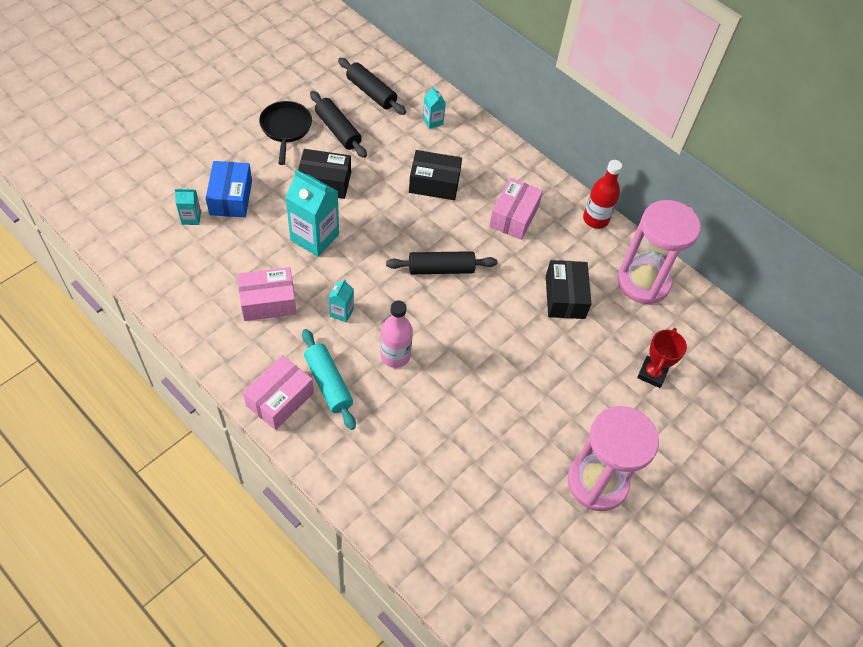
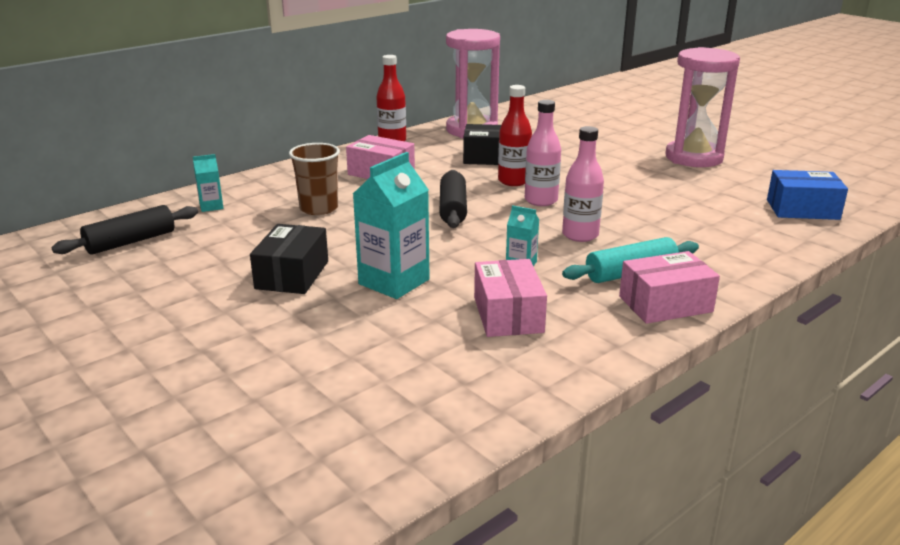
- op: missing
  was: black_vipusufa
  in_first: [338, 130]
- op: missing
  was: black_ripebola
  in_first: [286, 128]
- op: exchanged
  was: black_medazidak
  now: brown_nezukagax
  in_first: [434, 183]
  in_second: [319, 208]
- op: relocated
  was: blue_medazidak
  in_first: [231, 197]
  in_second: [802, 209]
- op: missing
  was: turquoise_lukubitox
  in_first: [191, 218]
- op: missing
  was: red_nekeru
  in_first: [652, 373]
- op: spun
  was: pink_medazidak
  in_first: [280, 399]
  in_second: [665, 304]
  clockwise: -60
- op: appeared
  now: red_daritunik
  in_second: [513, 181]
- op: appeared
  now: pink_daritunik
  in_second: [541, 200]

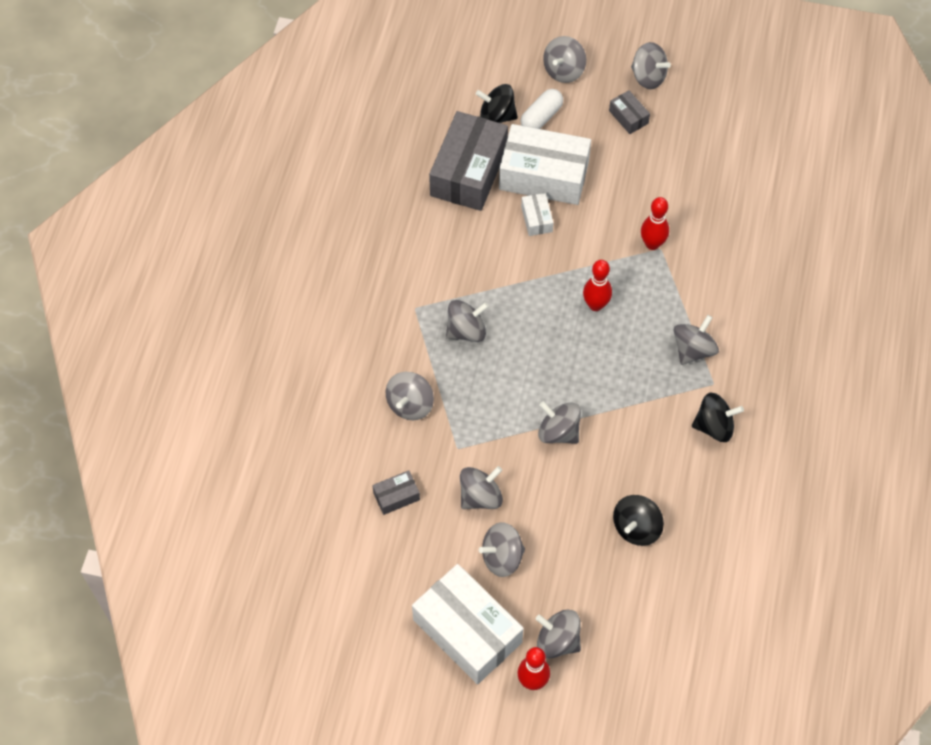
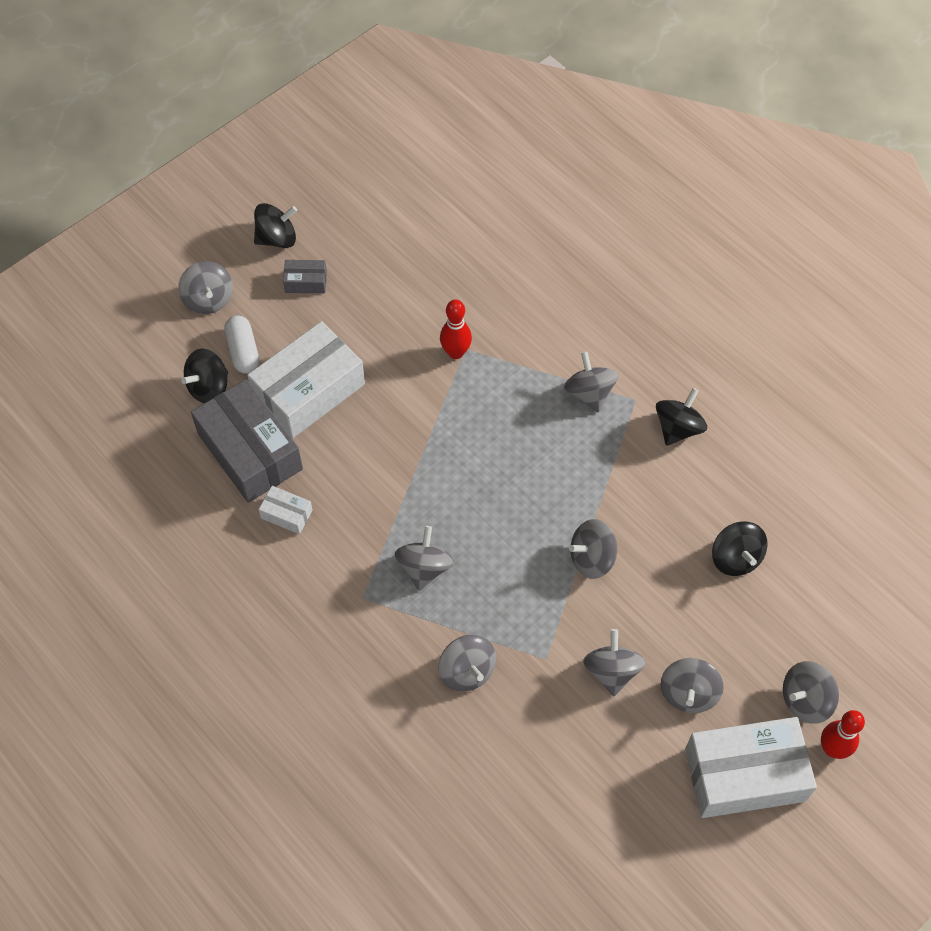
- op: colour
  was: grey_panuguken
  now: black_panuguken
  in_first: [648, 77]
  in_second: [277, 238]
- op: relocated
  was: white_medazidak
  in_first: [536, 219]
  in_second: [286, 514]
- op: missing
  was: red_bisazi
  in_first: [595, 305]
- op: missing
  was: grey_medazidak
  in_first: [396, 496]

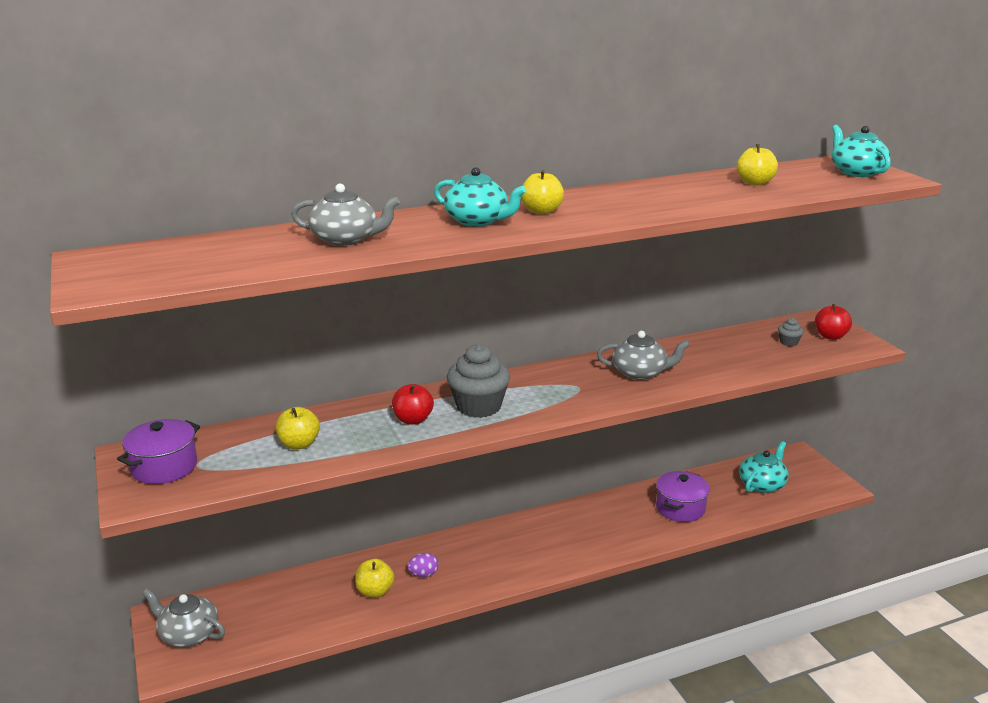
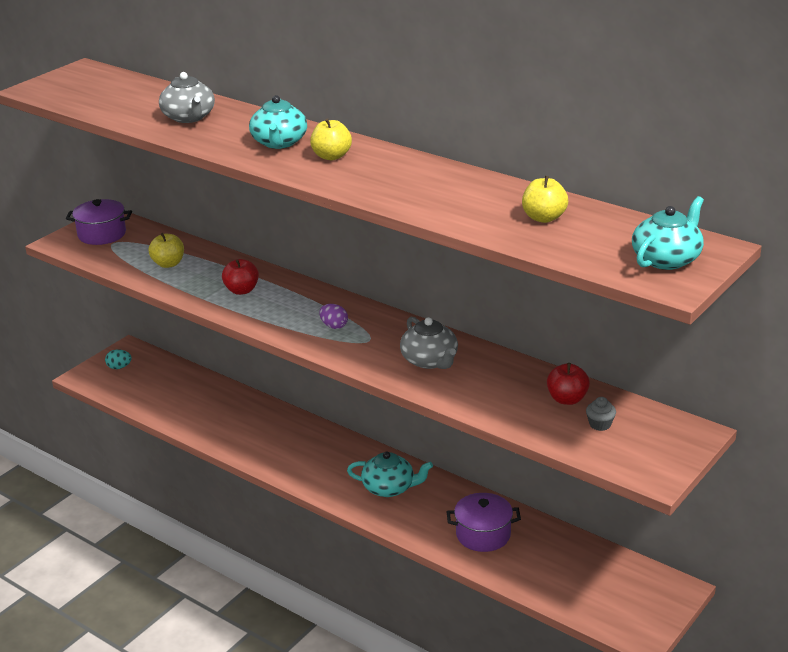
- op: relocated
  was: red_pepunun
  in_first: [830, 336]
  in_second: [567, 399]
- op: missing
  was: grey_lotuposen
  in_first: [478, 406]
- op: relocated
  was: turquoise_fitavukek
  in_first: [762, 484]
  in_second: [389, 488]
- op: relocated
  was: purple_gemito
  in_first: [423, 574]
  in_second: [334, 326]
- op: missing
  was: yellow_pepunun
  in_first: [375, 591]
- op: exchanged
  was: grey_fitavukek
  now: turquoise_gemito
  in_first: [188, 634]
  in_second: [119, 367]

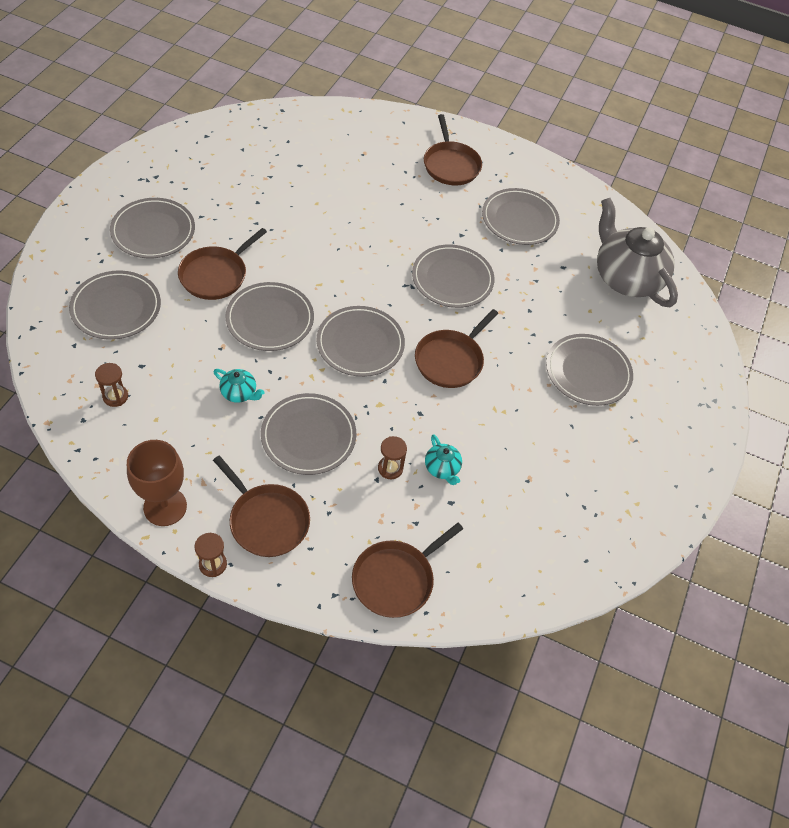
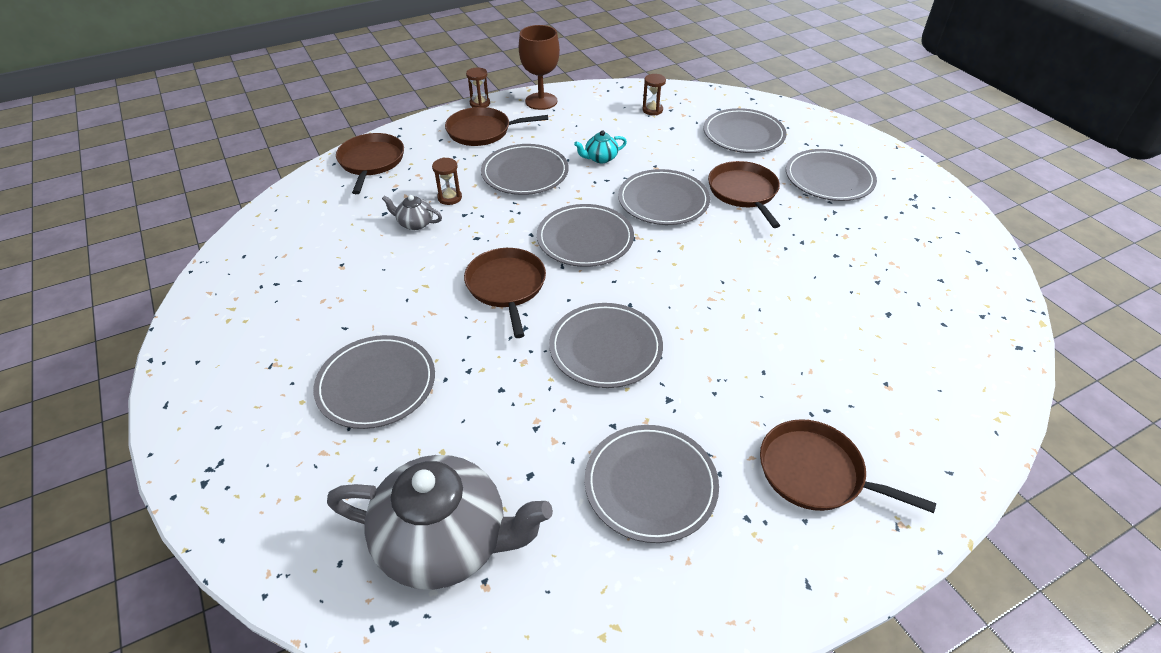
- op: colour
  was: turquoise_fitavukek
  now: grey_fitavukek
  in_first: [442, 468]
  in_second: [415, 223]

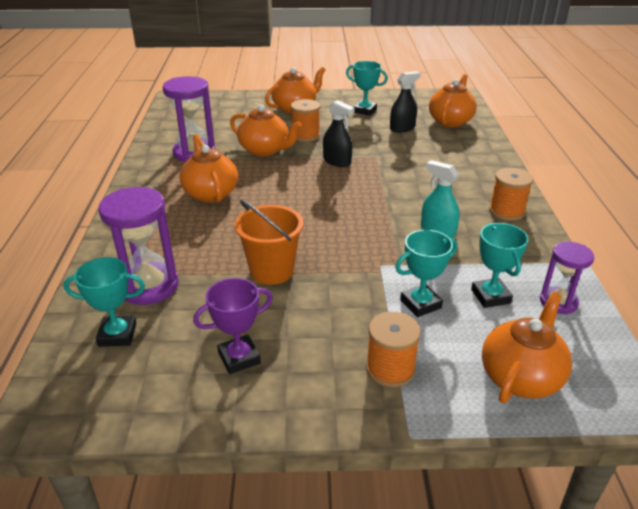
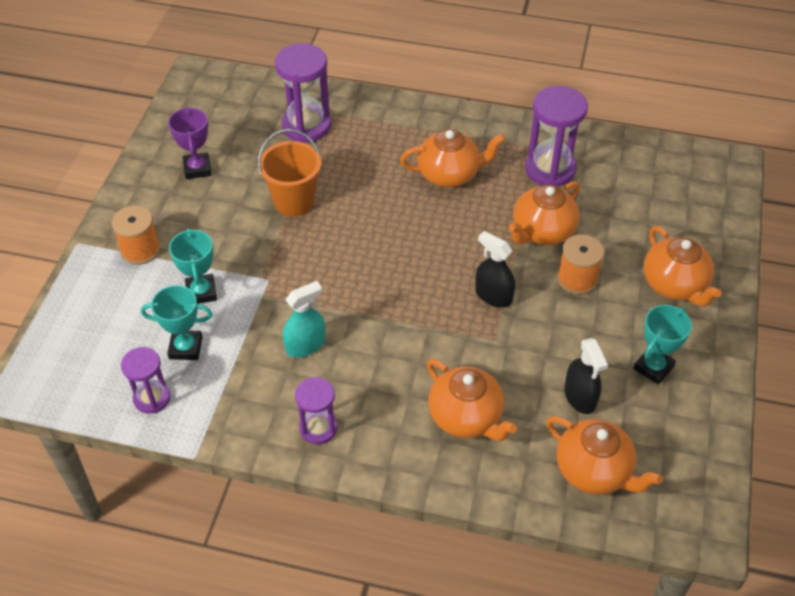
- op: spun
  was: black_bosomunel
  in_first: [337, 161]
  in_second: [493, 295]
  clockwise: 75
- op: exchanged
  was: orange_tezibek
  now: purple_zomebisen
  in_first: [506, 211]
  in_second: [318, 428]
- op: missing
  was: turquoise_nekeru
  in_first: [117, 335]
- op: relocated
  was: orange_fitavukek
  in_first: [520, 377]
  in_second: [466, 417]

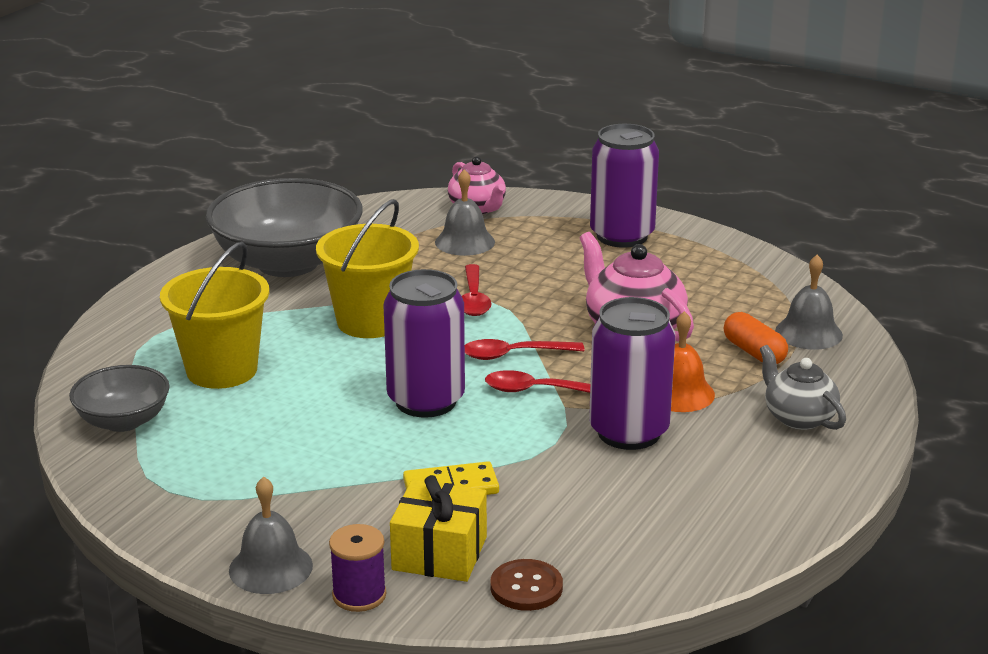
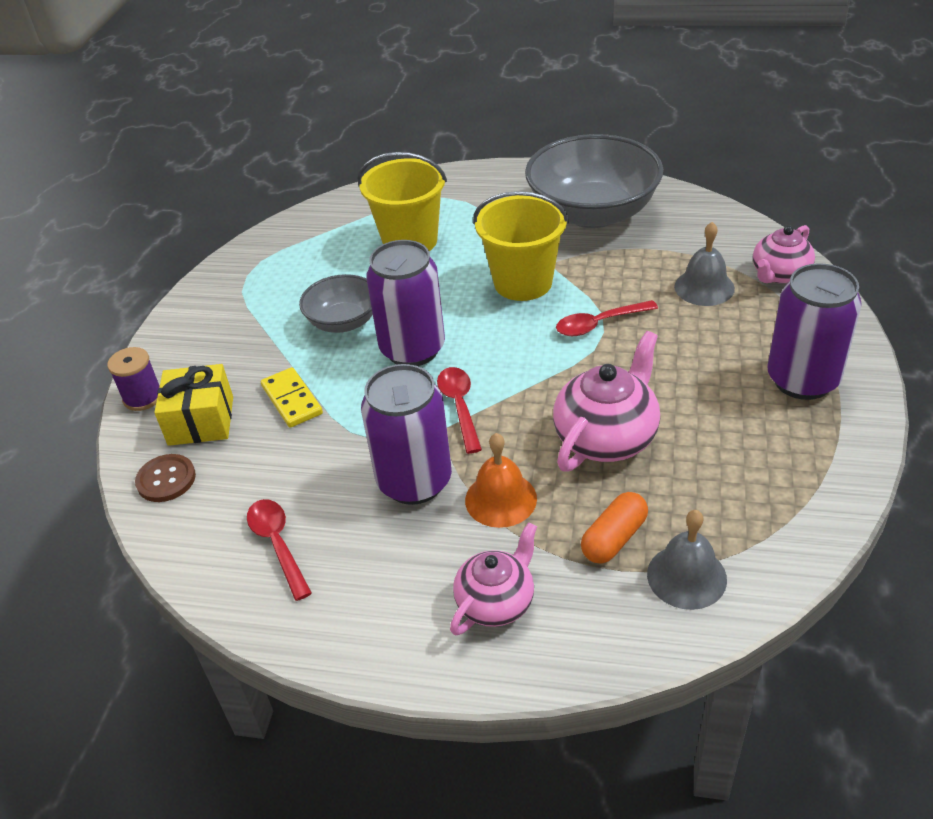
- op: relocated
  was: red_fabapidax
  in_first: [514, 355]
  in_second: [277, 544]
- op: colour
  was: grey_fitavukek
  now: pink_fitavukek
  in_first: [798, 417]
  in_second: [496, 602]
- op: relocated
  was: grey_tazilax
  in_first: [123, 421]
  in_second: [343, 322]
- op: missing
  was: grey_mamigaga
  in_first: [270, 568]

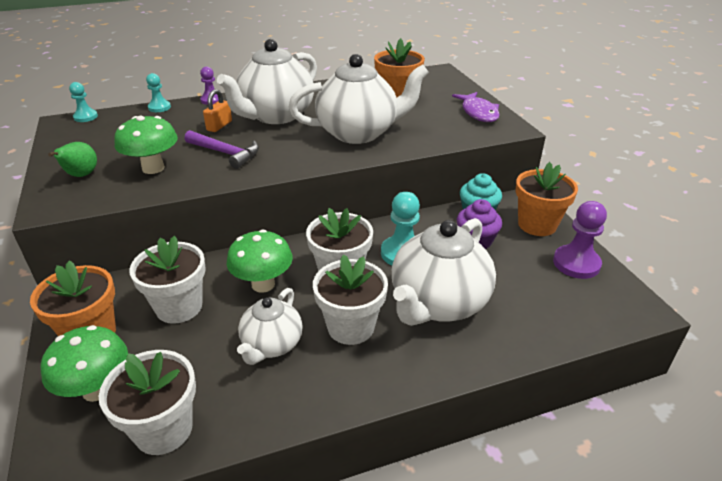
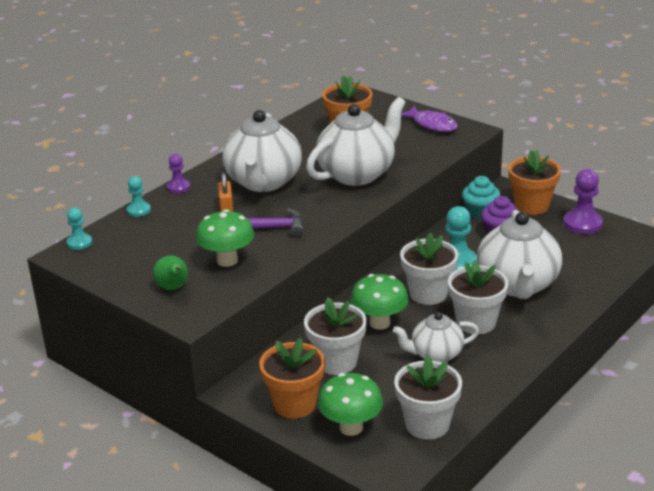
- op: spun
  was: white_fitavukek
  in_first: [271, 345]
  in_second: [436, 354]
  clockwise: 90

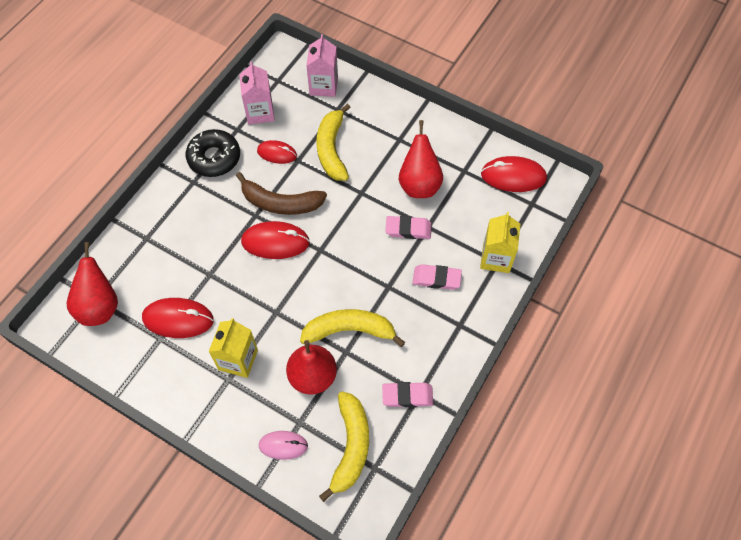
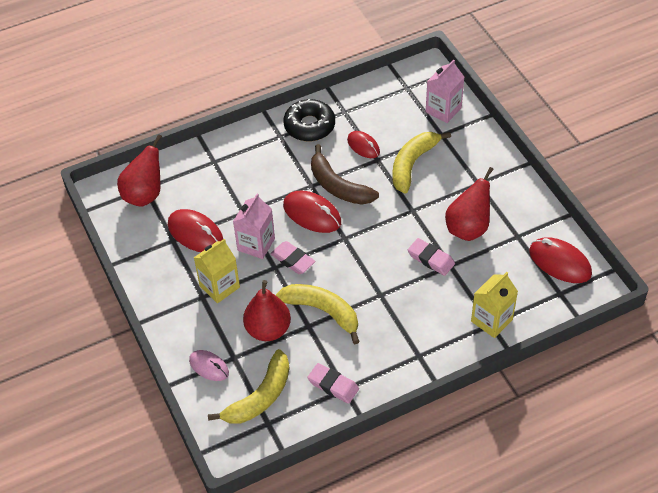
- op: relocated
  was: pink_lukubitox
  in_first: [260, 112]
  in_second: [256, 244]
- op: relocated
  was: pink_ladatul
  in_first: [436, 279]
  in_second: [292, 260]

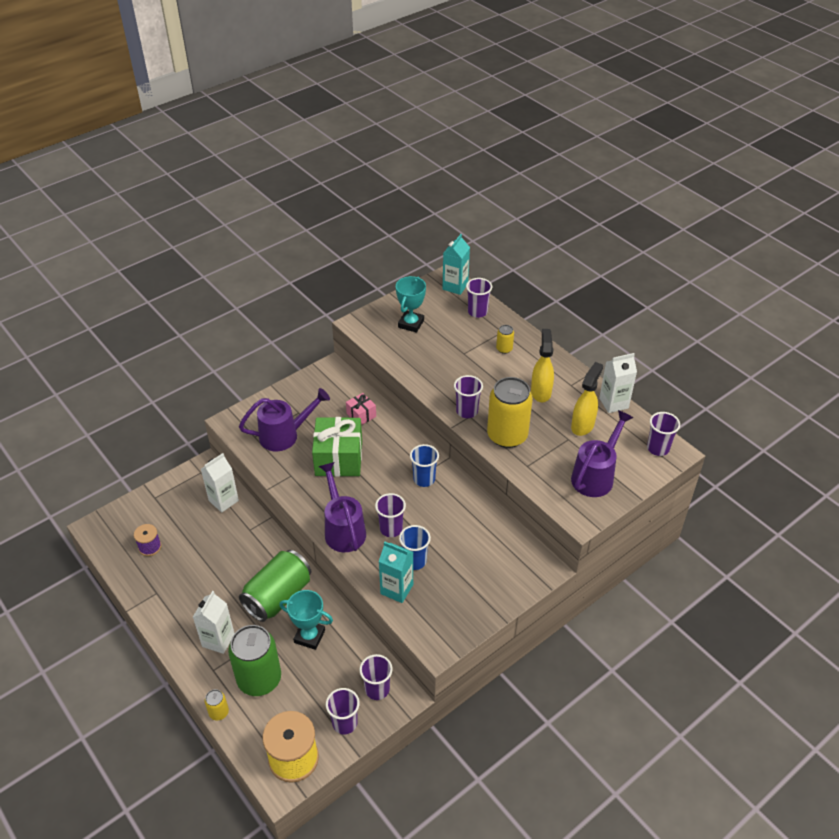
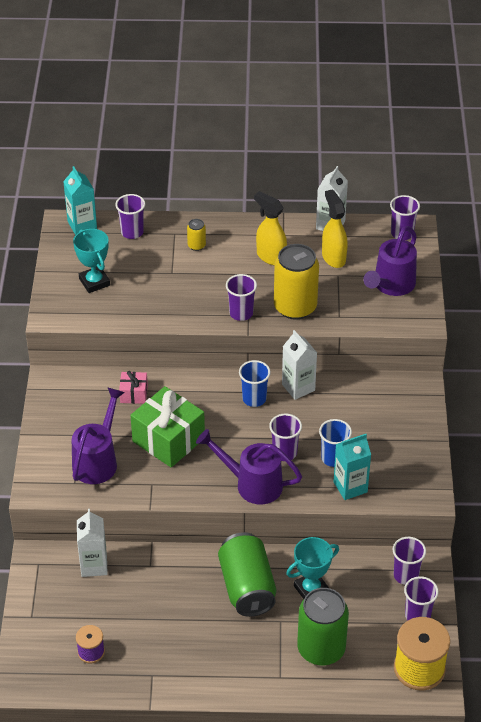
- op: spun
  was: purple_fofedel
  in_first: [595, 476]
  in_second: [391, 285]
  clockwise: -135
- op: relocated
  was: white_lukubitox
  in_first: [218, 640]
  in_second: [298, 387]
- op: missing
  was: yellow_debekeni
  in_first: [219, 712]

